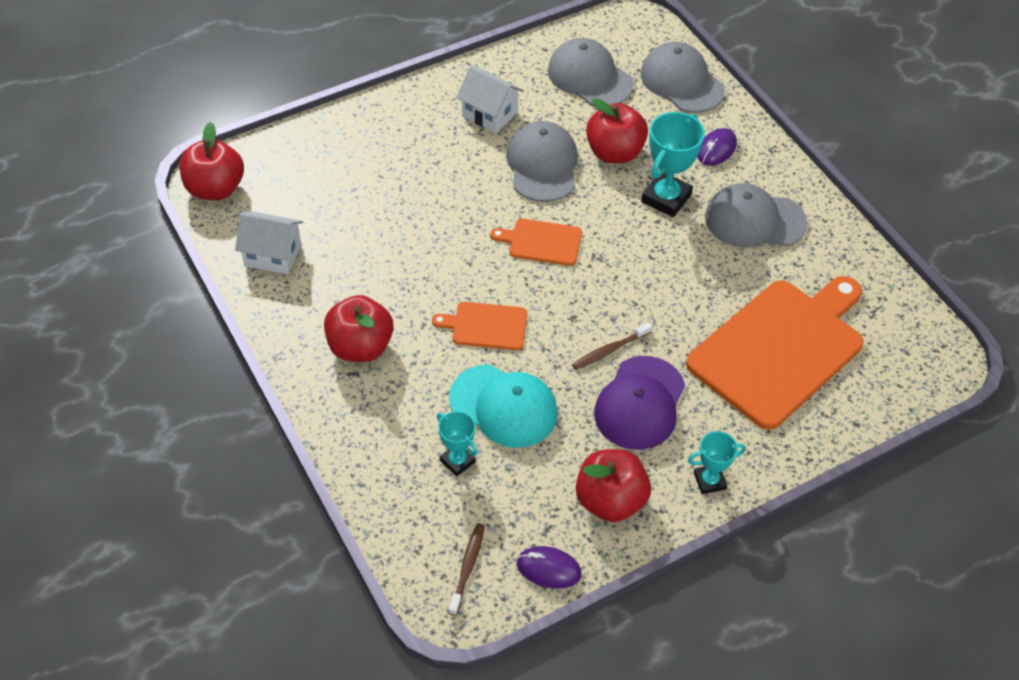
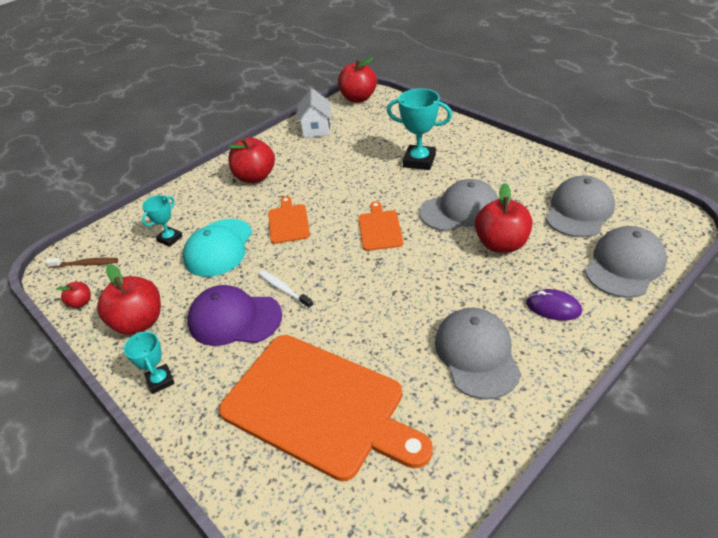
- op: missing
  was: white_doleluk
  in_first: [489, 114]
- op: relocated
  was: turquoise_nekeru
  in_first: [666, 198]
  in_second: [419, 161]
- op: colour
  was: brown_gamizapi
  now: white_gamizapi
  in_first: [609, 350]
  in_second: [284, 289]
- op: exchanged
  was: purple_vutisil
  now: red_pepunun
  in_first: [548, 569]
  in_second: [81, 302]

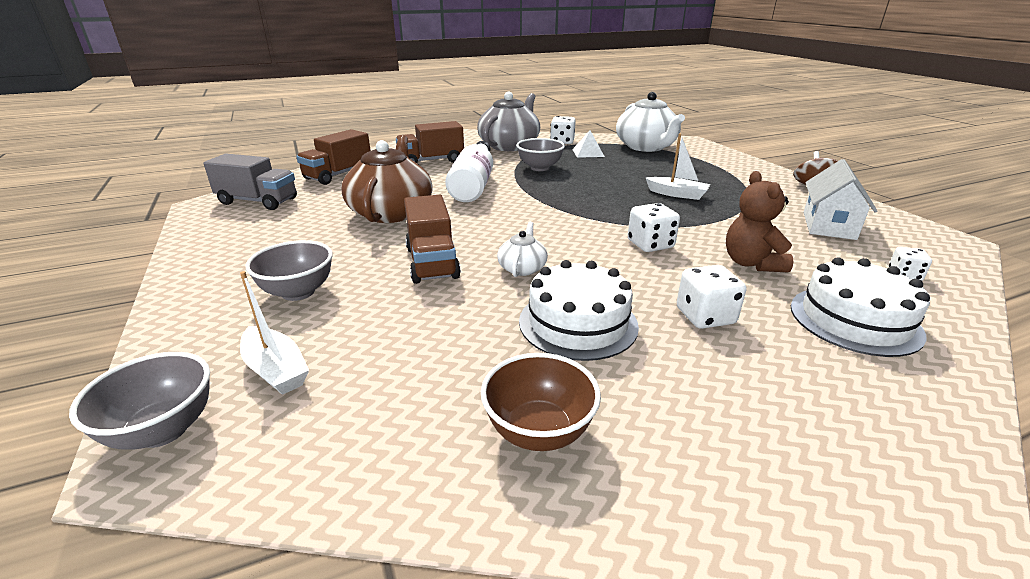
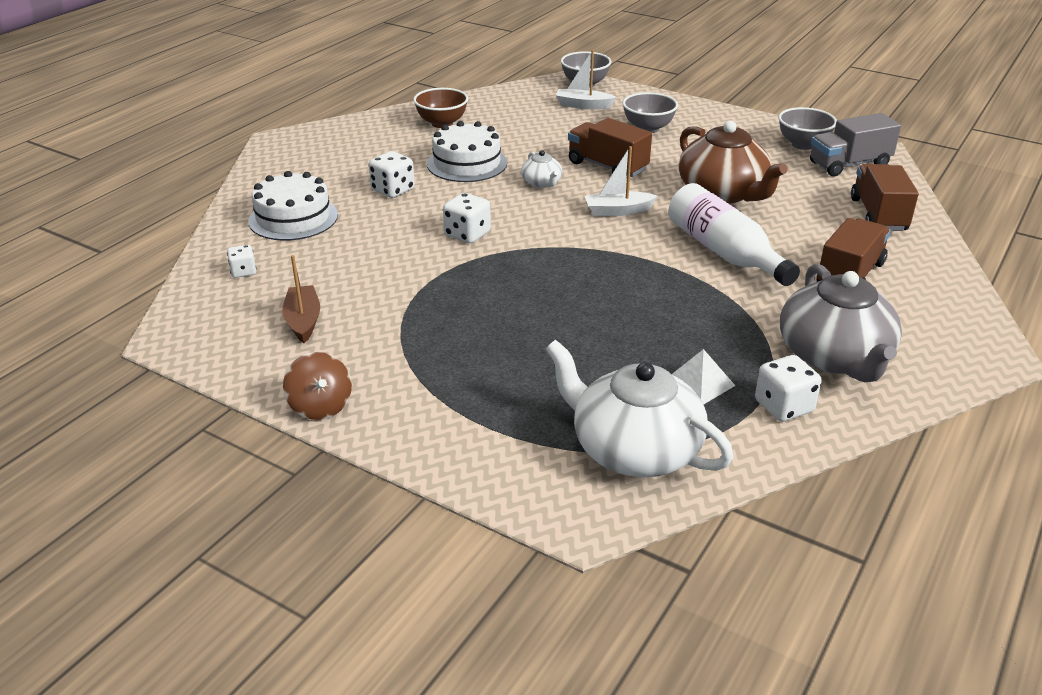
- op: relocated
  was: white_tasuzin
  in_first: [677, 194]
  in_second: [618, 211]
- op: relocated
  was: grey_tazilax
  in_first: [540, 168]
  in_second: [803, 144]
- op: exchanged
  was: white_doleluk
  now: brown_tasuzin
  in_first: [828, 225]
  in_second: [303, 321]
- op: missing
  was: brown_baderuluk
  in_first: [751, 263]

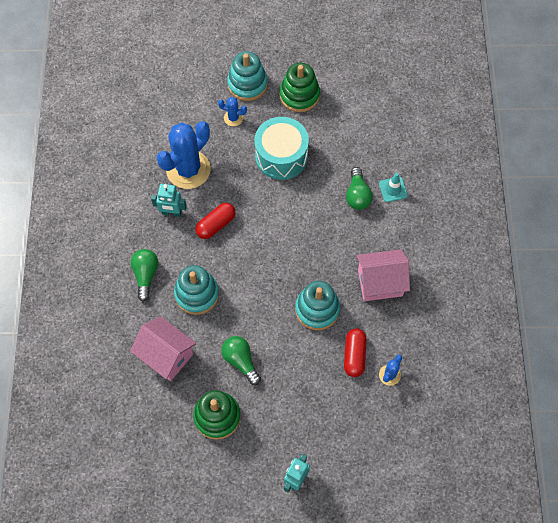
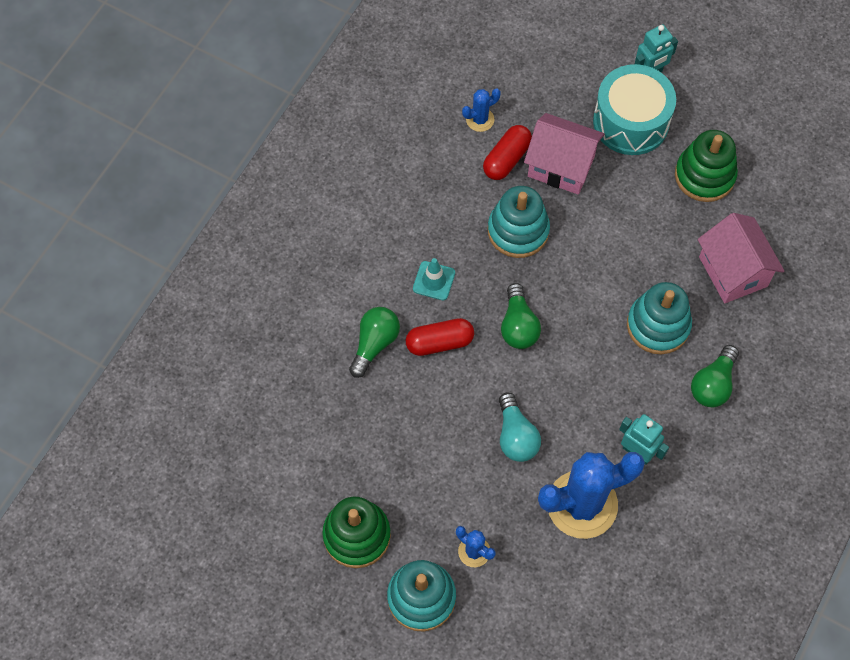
- op: relocated
  was: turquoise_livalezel
  in_first: [281, 156]
  in_second: [631, 122]
- op: relocated
  was: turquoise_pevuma
  in_first: [393, 189]
  in_second: [434, 281]
- op: relocated
  was: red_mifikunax
  in_first: [216, 225]
  in_second: [439, 342]
- op: relocated
  was: pink_doleluk
  in_first: [380, 283]
  in_second: [561, 166]
- op: relocated
  was: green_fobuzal
  in_first: [241, 361]
  in_second: [518, 325]
- op: appeared
  now: turquoise_fobuzal
  in_second: [516, 436]

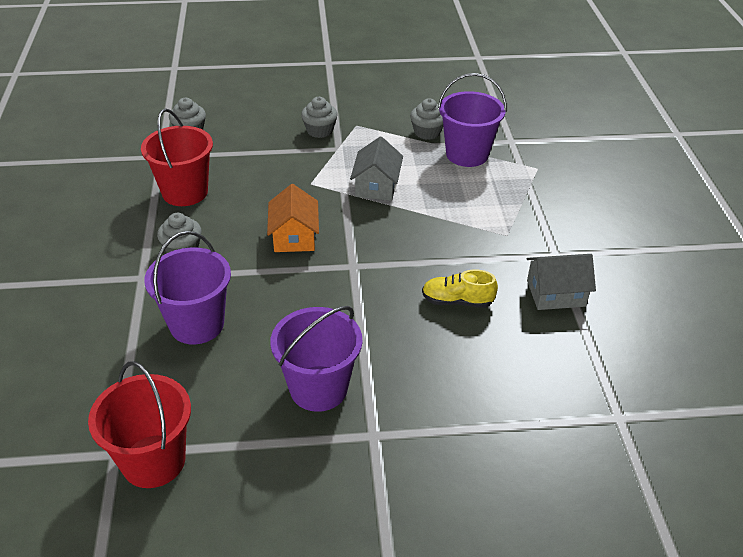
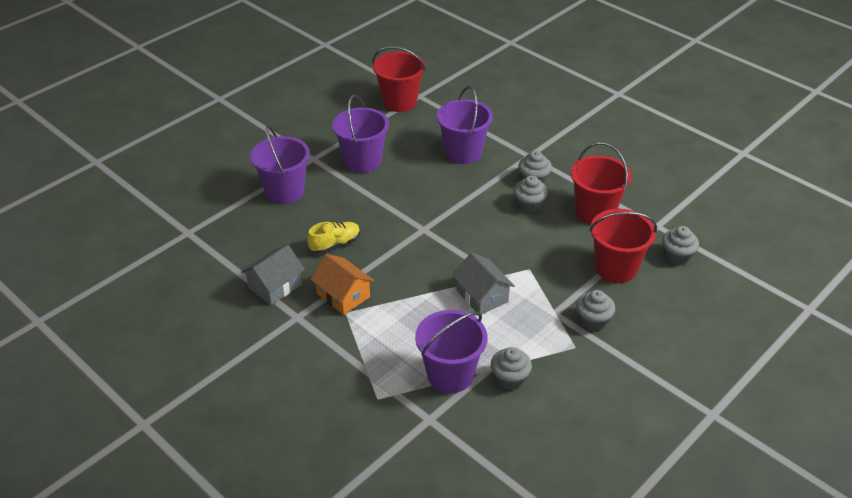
- op: relocated
  was: orange_doleluk
  in_first: [294, 236]
  in_second: [343, 295]
- op: appeared
  now: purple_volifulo
  in_second: [284, 192]
- op: appeared
  now: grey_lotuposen
  in_second: [529, 205]
- op: appeared
  now: red_volifulo
  in_second: [616, 268]

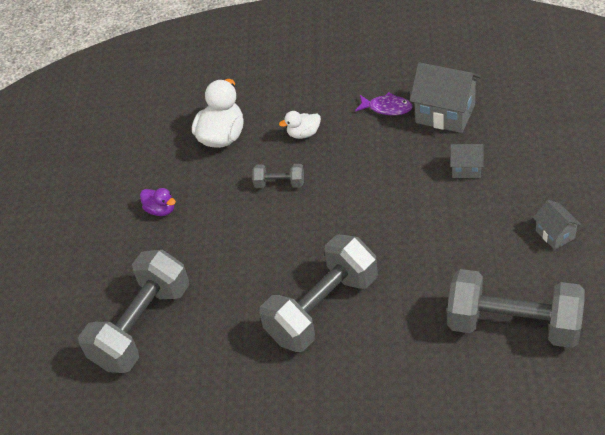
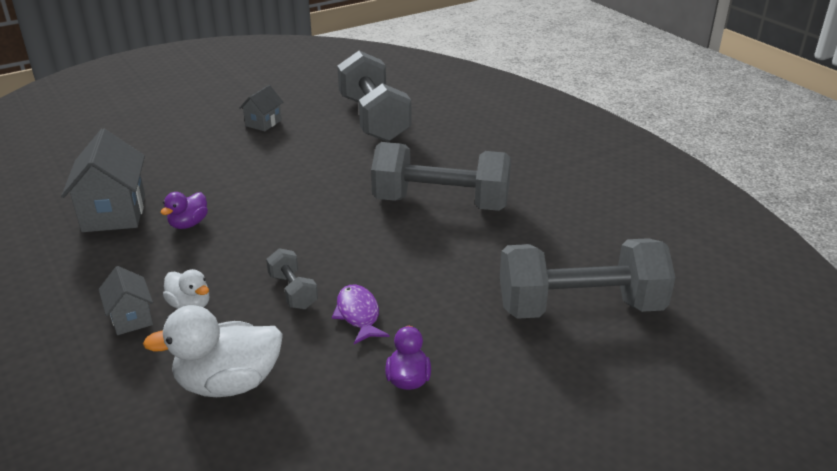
- op: relocated
  was: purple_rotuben
  in_first: [387, 108]
  in_second: [358, 315]
- op: relocated
  was: grey_doleluk
  in_first: [466, 169]
  in_second: [131, 318]
- op: appeared
  now: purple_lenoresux
  in_second: [188, 224]

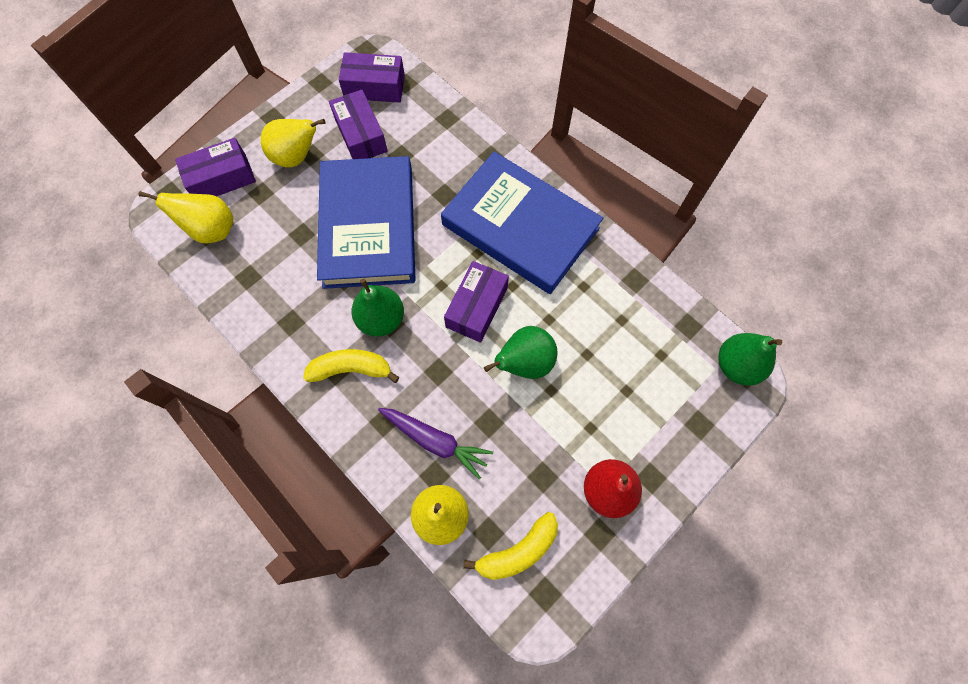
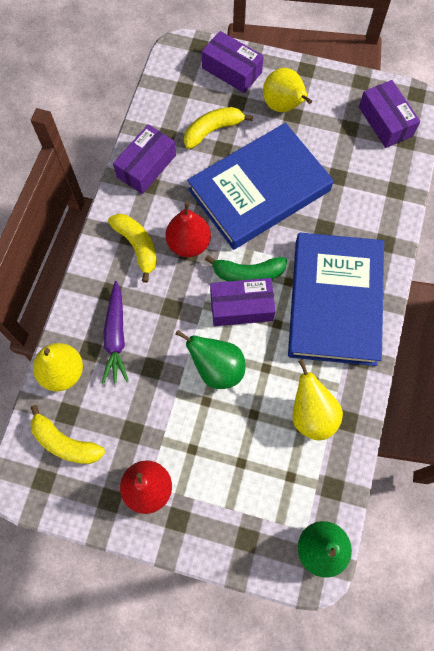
- op: relocated
  was: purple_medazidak
  in_first: [361, 135]
  in_second: [146, 166]
- op: relocated
  was: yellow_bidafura
  in_first: [212, 230]
  in_second: [311, 414]
- op: colour
  was: green_bidafura
  now: red_bidafura
  in_first: [381, 319]
  in_second: [189, 244]
- op: appeared
  now: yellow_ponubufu
  in_second: [213, 130]
- op: appeared
  now: green_ponubufu
  in_second: [248, 273]

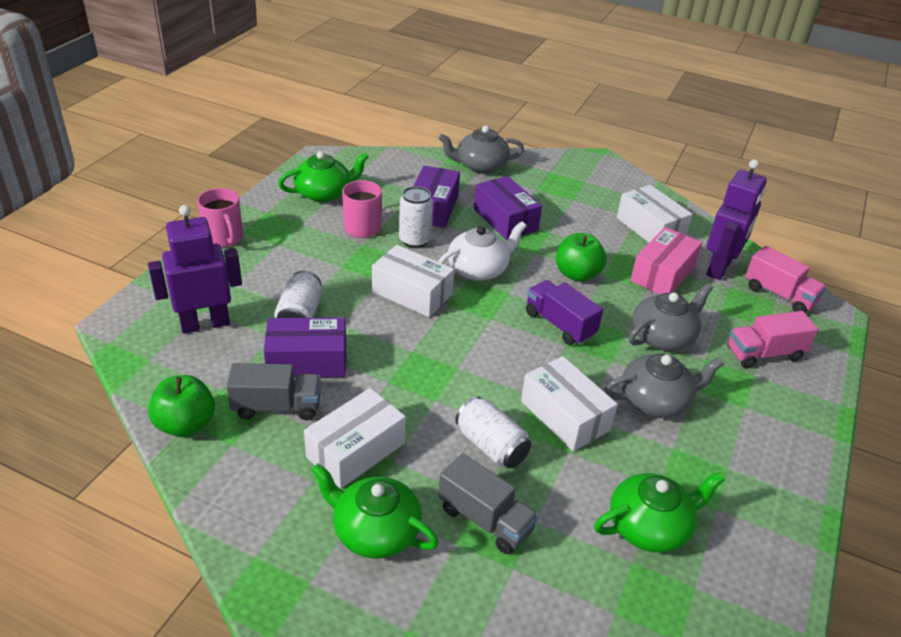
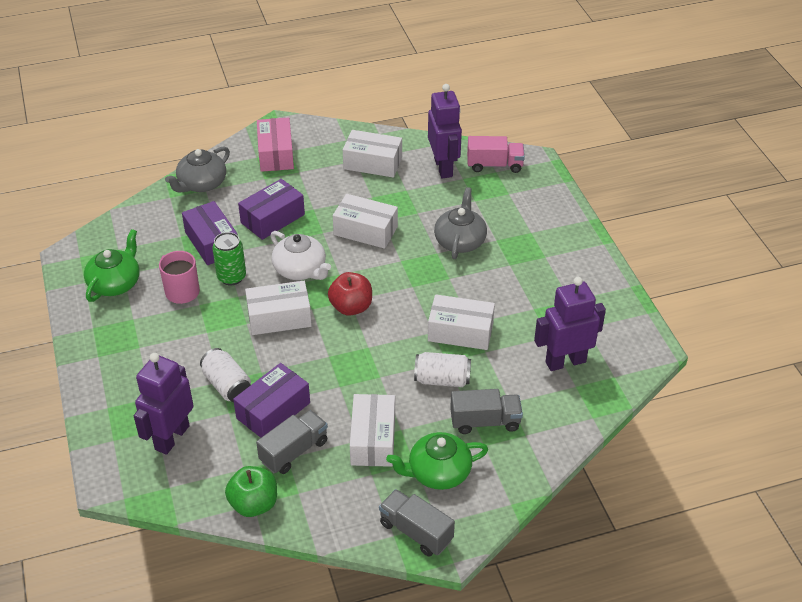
- op: spun
  was: purple_medazidak
  in_first: [505, 219]
  in_second: [272, 218]
  clockwise: -60
- op: colour
  was: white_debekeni
  now: green_debekeni
  in_first: [415, 240]
  in_second: [231, 277]
- op: missing
  was: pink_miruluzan
  in_first: [224, 238]
- op: spun
  was: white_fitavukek
  in_first: [479, 269]
  in_second: [300, 270]
  clockwise: 120
- op: relocated
  was: pink_medazidak
  in_first: [662, 274]
  in_second: [276, 154]
- op: exchanged
  was: green_pepunun
  now: white_medazidak
  in_first: [577, 274]
  in_second: [365, 231]
- op: missing
  was: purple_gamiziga
  in_first: [559, 324]
- op: missing
  was: pink_gamiziga
  in_first: [764, 354]
- op: missing
  was: grey_fitavukek
  in_first: [656, 400]
- op: exchanged
  was: green_fitavukek
  now: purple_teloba
  in_first: [650, 526]
  in_second: [565, 361]
- op: appeared
  now: red_pepunun
  in_second: [351, 307]
- op: appeared
  now: grey_gamiziga
  in_second: [416, 532]

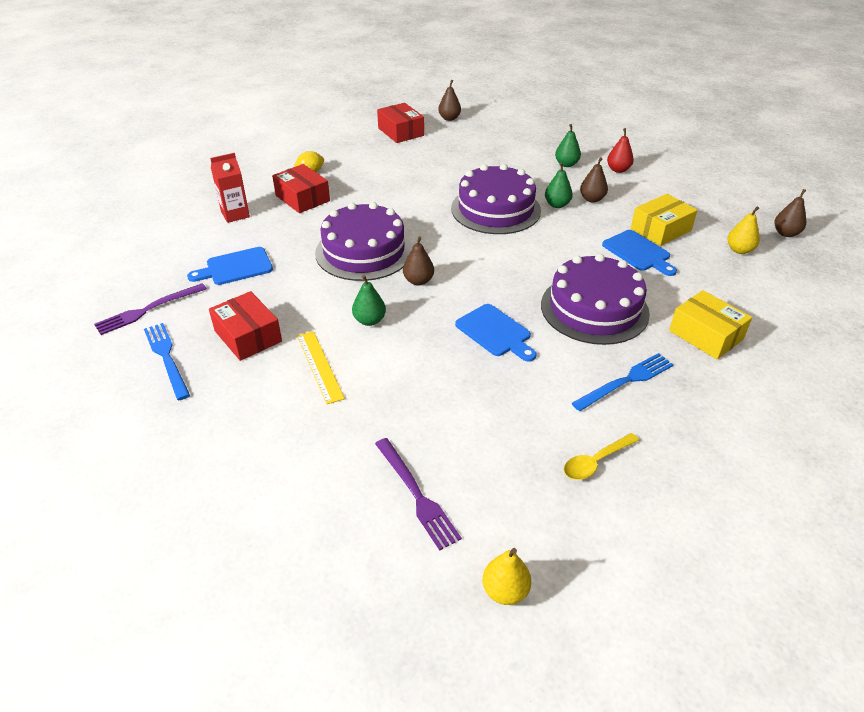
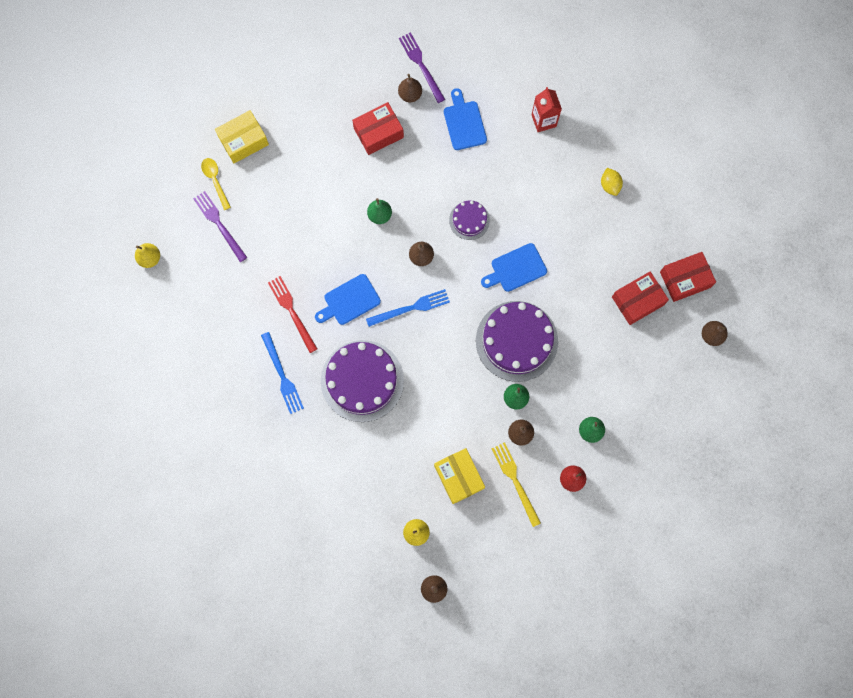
- op: relocated
  was: red_medazidak
  in_first: [302, 198]
  in_second: [637, 301]
- op: size
  was: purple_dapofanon
  in_first: [364, 251]
  in_second: [469, 220]
  ratio: 0.51
- op: relocated
  was: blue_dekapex
  in_first: [638, 252]
  in_second: [516, 269]
- op: relocated
  was: yellow_medazidak
  in_first: [705, 335]
  in_second: [243, 141]
- op: relocated
  was: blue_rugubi
  in_first: [167, 358]
  in_second: [411, 308]
- op: missing
  was: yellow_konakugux
  in_first: [320, 366]
- op: relocated
  was: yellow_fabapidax
  in_first: [596, 462]
  in_second: [215, 181]
- op: spun
  was: purple_rugubi
  in_first: [416, 495]
  in_second: [219, 224]
  clockwise: 75
- op: appeared
  now: brown_bidafura
  in_second: [410, 95]
- op: appeared
  now: red_rugubi
  in_second: [292, 312]
- op: appeared
  now: yellow_rugubi
  in_second: [515, 481]

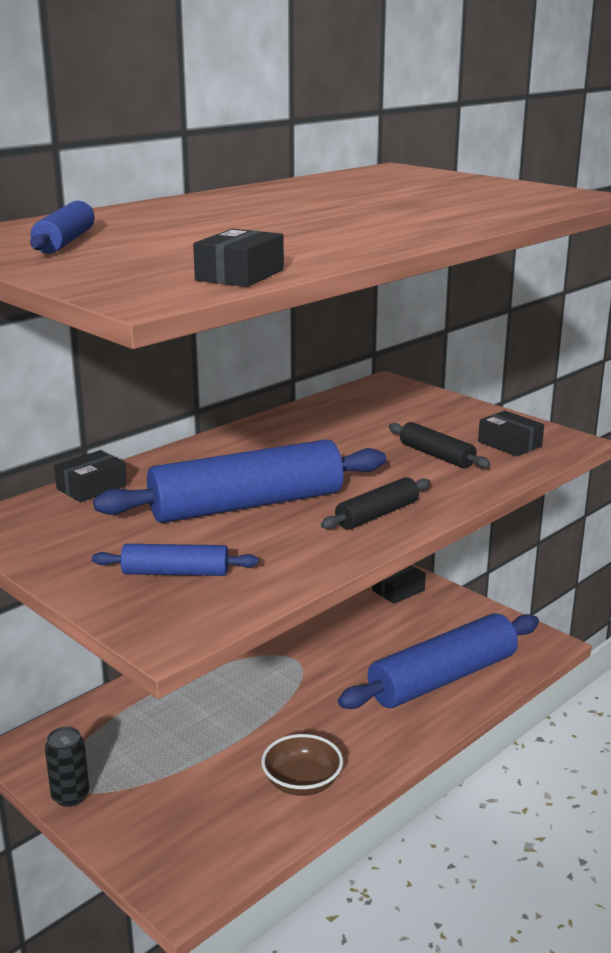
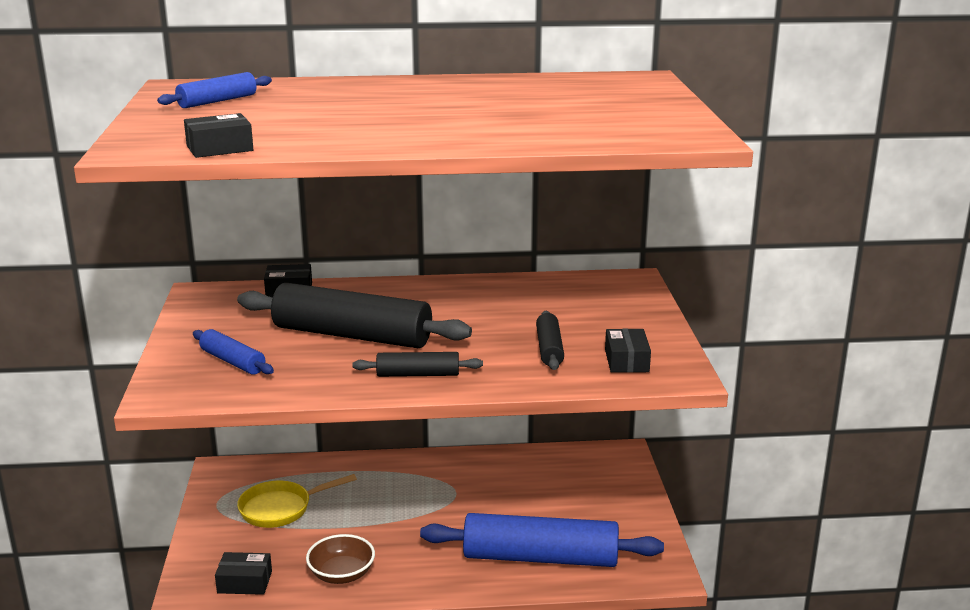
- op: colour
  was: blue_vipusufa
  now: black_vipusufa
  in_first: [246, 505]
  in_second: [352, 335]
- op: relocated
  was: black_medazidak
  in_first: [398, 590]
  in_second: [244, 582]
- op: missing
  was: black_debekeni
  in_first: [70, 796]
- op: appeared
  now: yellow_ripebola
  in_second: [281, 508]

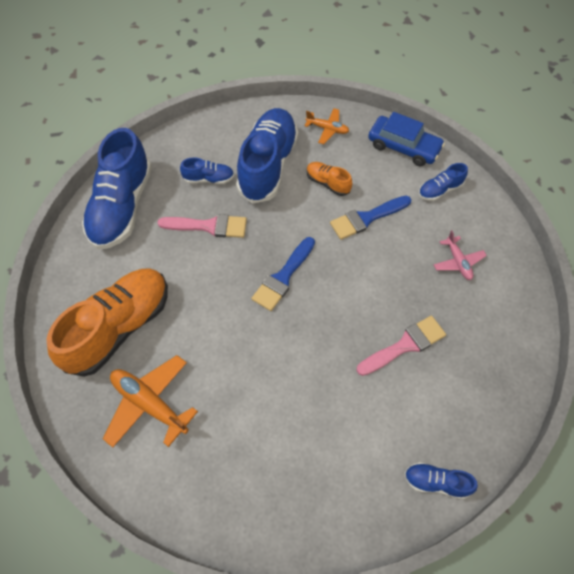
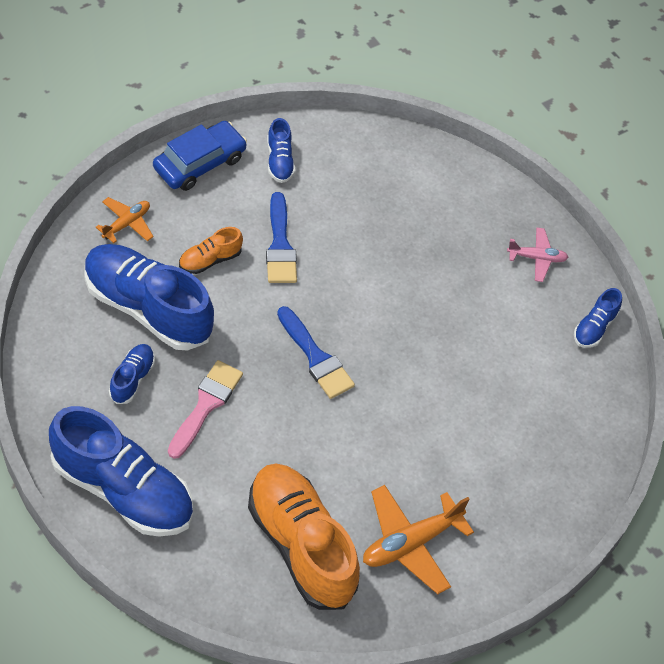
- op: relocated
  was: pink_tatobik
  in_first: [458, 262]
  in_second: [537, 258]
- op: missing
  was: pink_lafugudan
  in_first: [405, 345]

